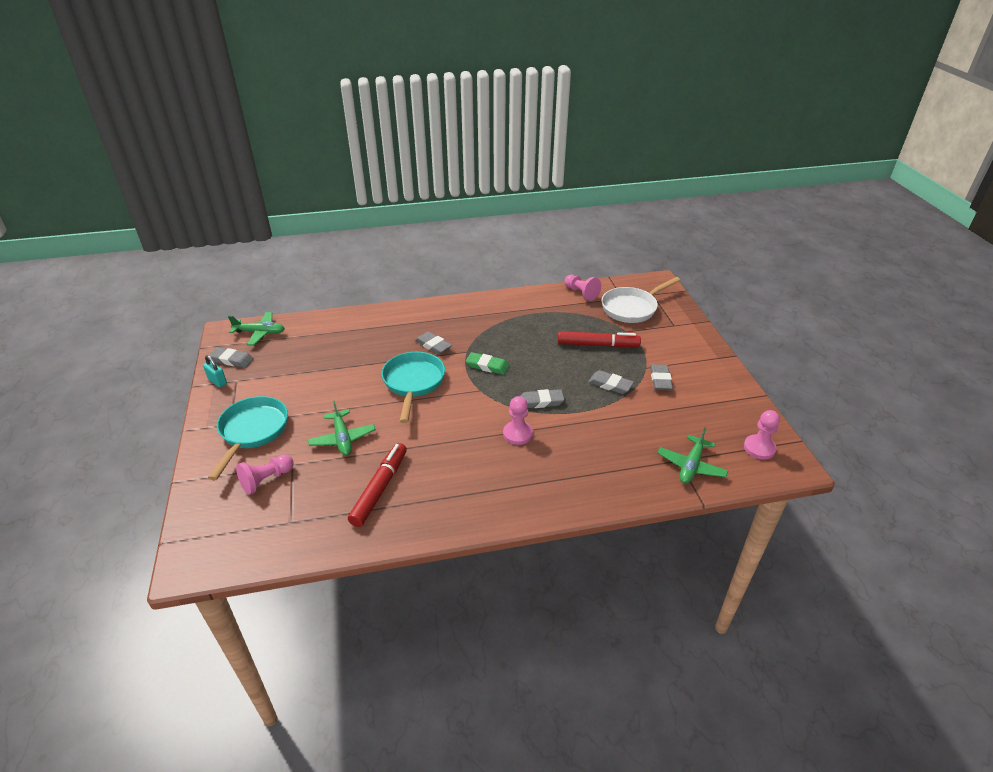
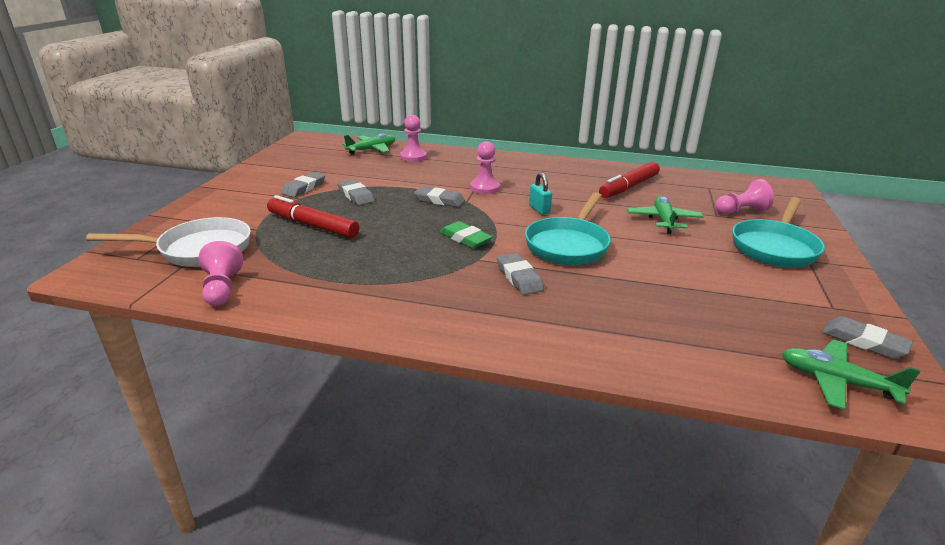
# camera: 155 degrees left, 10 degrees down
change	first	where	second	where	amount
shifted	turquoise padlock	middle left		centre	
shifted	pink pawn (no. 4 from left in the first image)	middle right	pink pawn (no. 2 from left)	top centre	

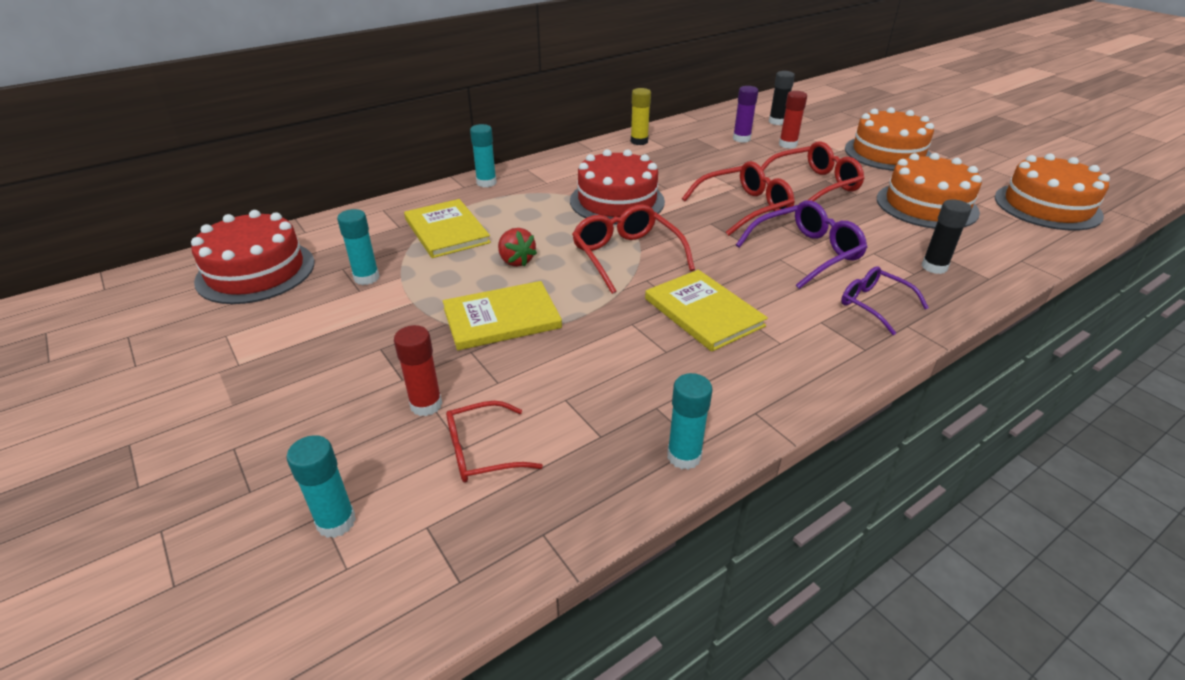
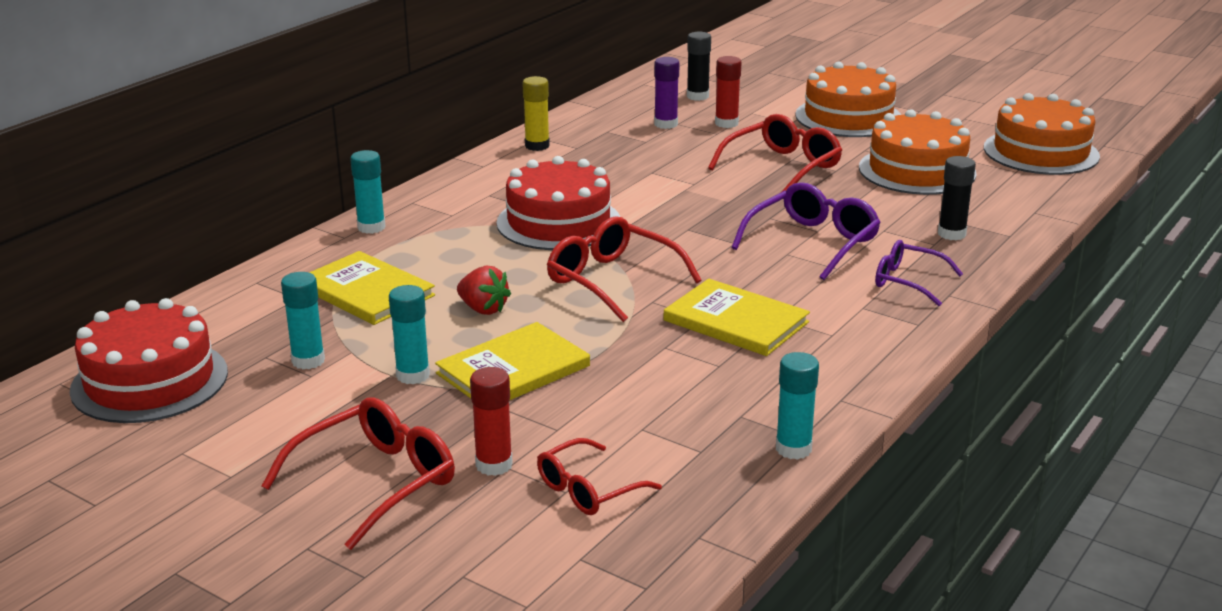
# camera: 20 degrees left, 10 degrees down
change	first	where	second	where	amount
shifted	red glasses (no. 3 from left in the first image)	top centre	red glasses (no. 1 from left)	bottom left	
shifted	turquoise glue stick (no. 1 from left in the first image)	bottom left	turquoise glue stick (no. 3 from left)	centre	

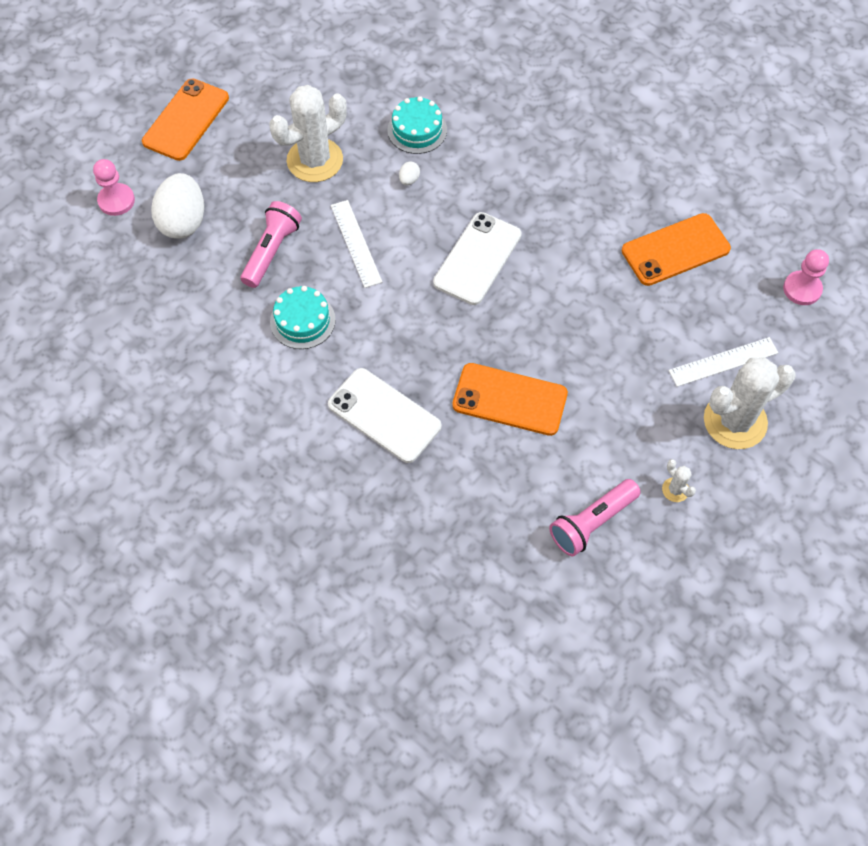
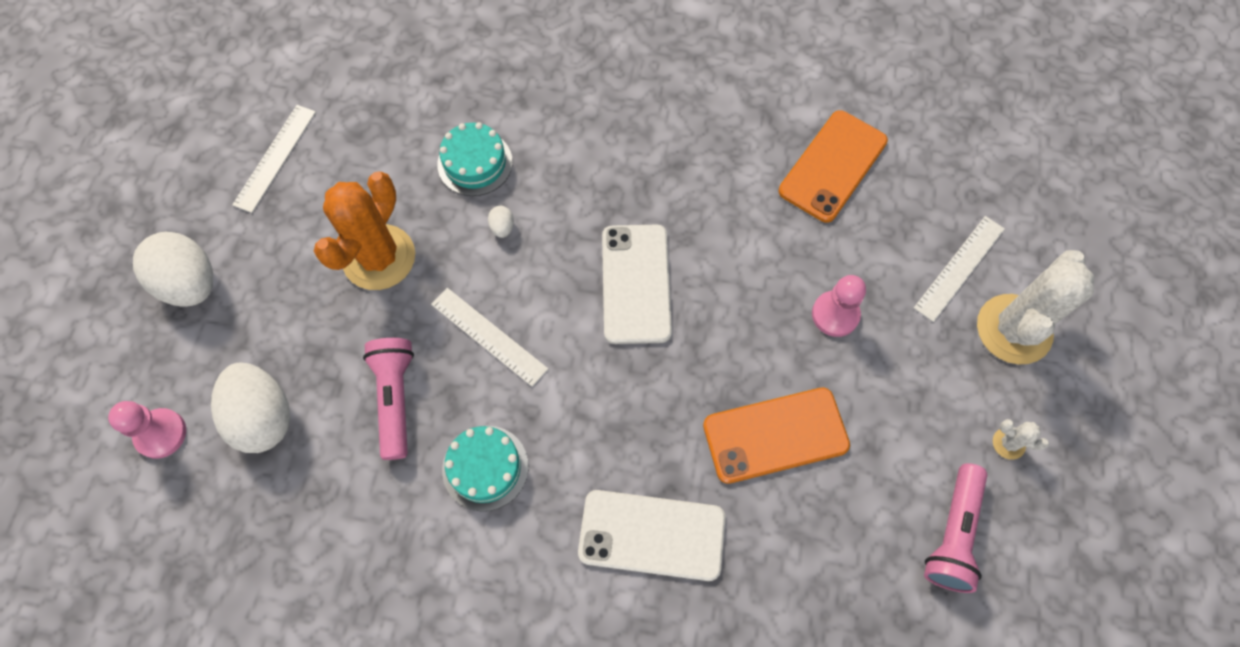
# camera: 30 degrees left, 5 degrees up
change	first	where	second	where	amount
swapped	orange phone (no. 1 from left)	top left	white egg (no. 1 from left)	middle left	
repainted	white cactus (no. 1 from left)	top centre	orange cactus	middle left	
shifted	pink pawn (no. 2 from left)	top right		middle right	
new			white ruler (no. 1 from left)	top left	

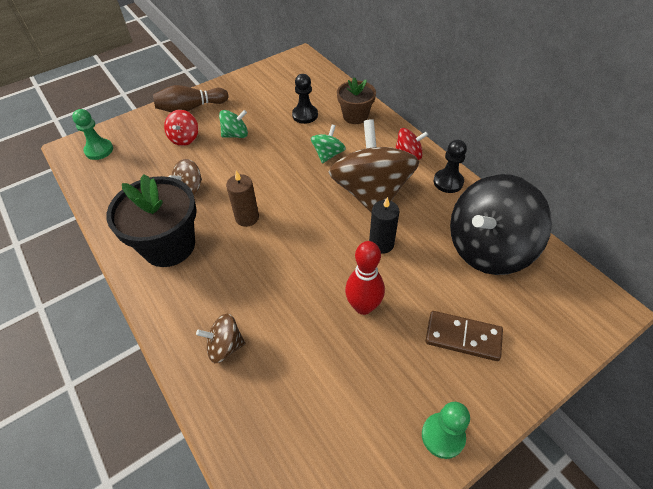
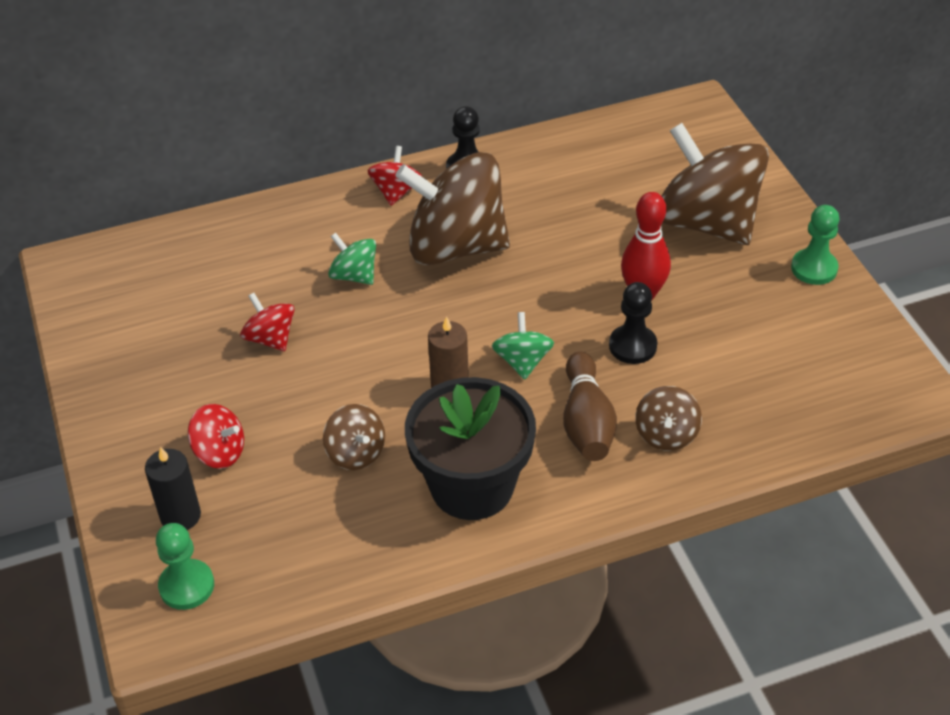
# camera: 75 degrees left, 5 degrees down
change	first	where	second	where	amount
shifted	black pawn (no. 1 from left in the first image)	top centre	black pawn (no. 2 from left)	centre	
gone	brown flower pot	top centre			
shifted	brown bowling pin	top left		centre	
shifted	green spinning top (no. 1 from left in the first image)	top centre	green spinning top (no. 2 from left)	centre	
gone	black spinning top	middle right			
shifted	black candle	centre		bottom left	
swapped	brown domino	bottom right	brown spinning top (no. 4 from left)	top right	
new			red spinning top (no. 2 from left)	middle left	

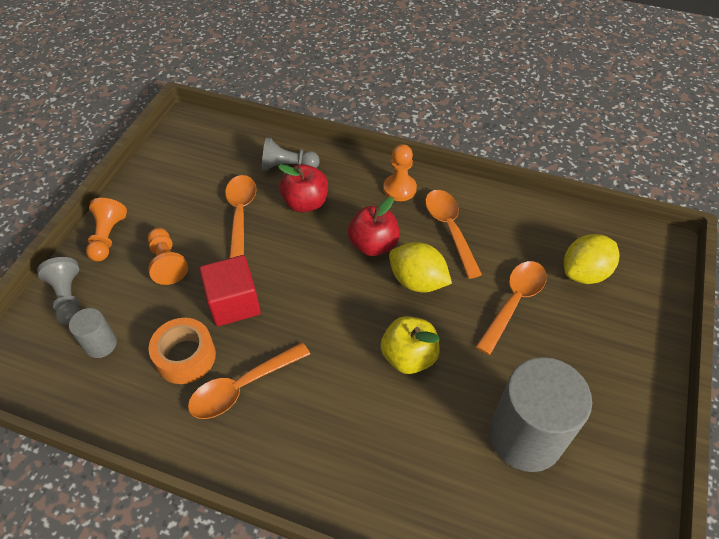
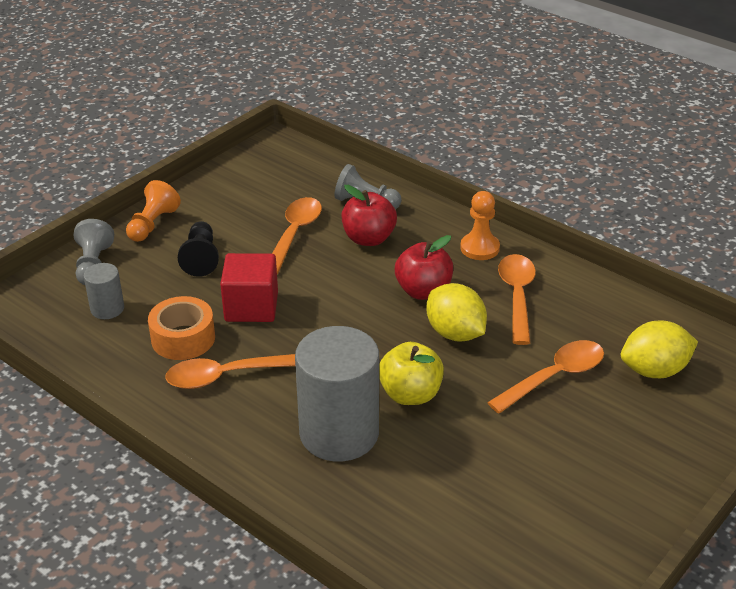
# camera: 20 degrees right, 15 degrees down
change	first	where	second	where	amount
repainted	orange pawn (no. 2 from left)	middle left	black pawn	middle left	
shifted	grey cylinder (no. 2 from left)	bottom right		bottom centre	

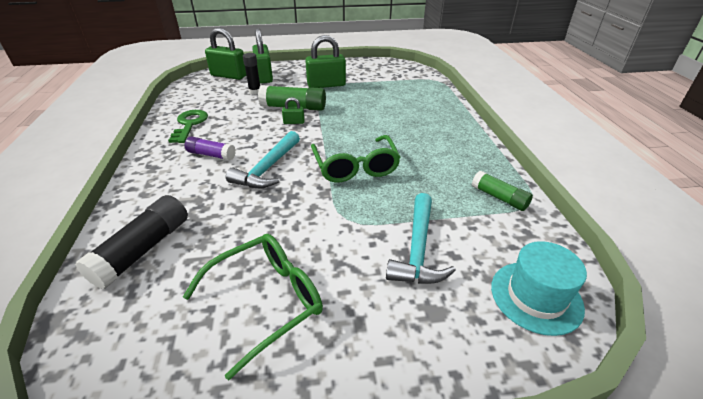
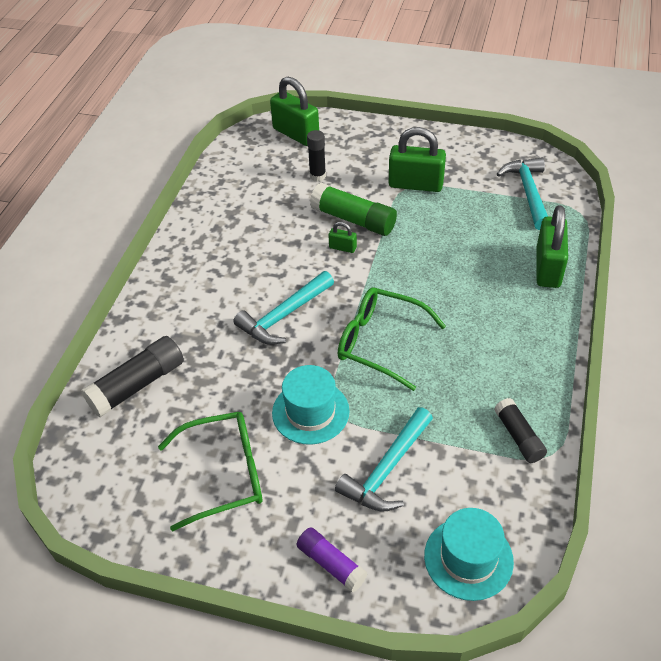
# camera: 25 degrees right, 10 degrees up
change	first	where	second	where	amount
shifted	green padlock (no. 2 from left in the first image)	top centre	green padlock (no. 4 from left)	middle right	
gone	green key	top left			
rotated	green glasses (no. 2 from left)	centre		centre	105 degrees clockwise
shifted	purple glue stick	middle left		bottom centre	
repainted	green glue stick (no. 2 from left)	middle right	black glue stick (no. 3 from left)	middle right	
new			turquoise hammer (no. 3 from left)	top right	
new			turquoise hat (no. 1 from left)	centre	

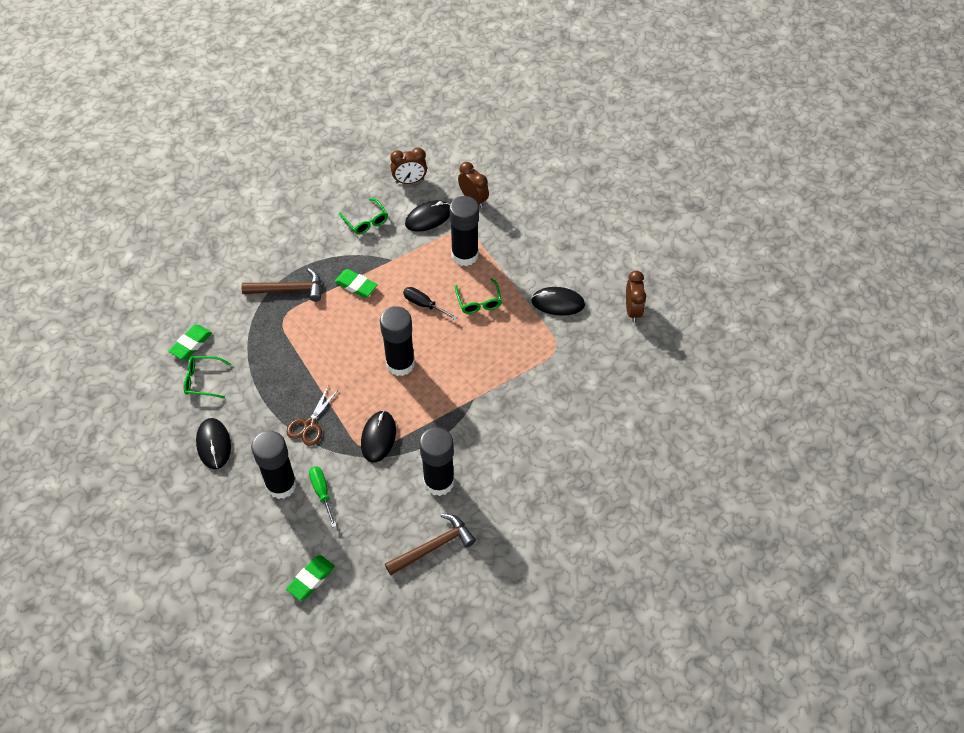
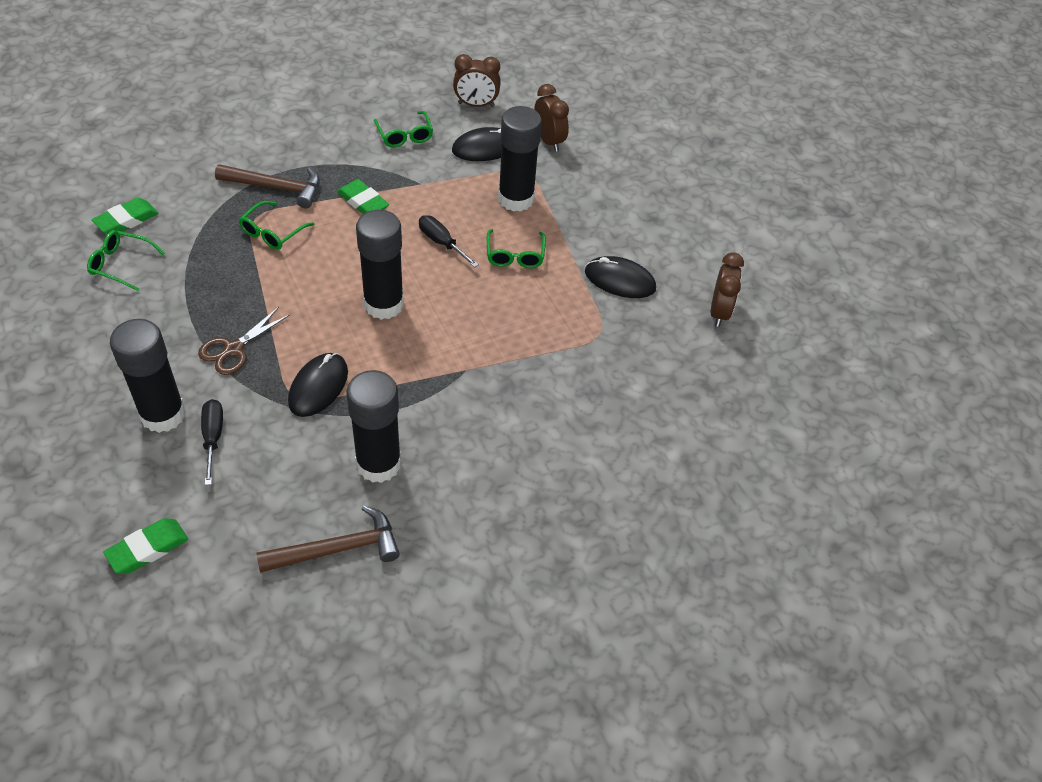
# camera: 10 degrees right, 5 degrees down
change	first	where	second	where	amount
gone	black mouse (no. 1 from left)	middle left			
repainted	green screwdriver	bottom centre	black screwdriver (no. 1 from left)	middle left	
new			green glasses (no. 2 from left)	top left	

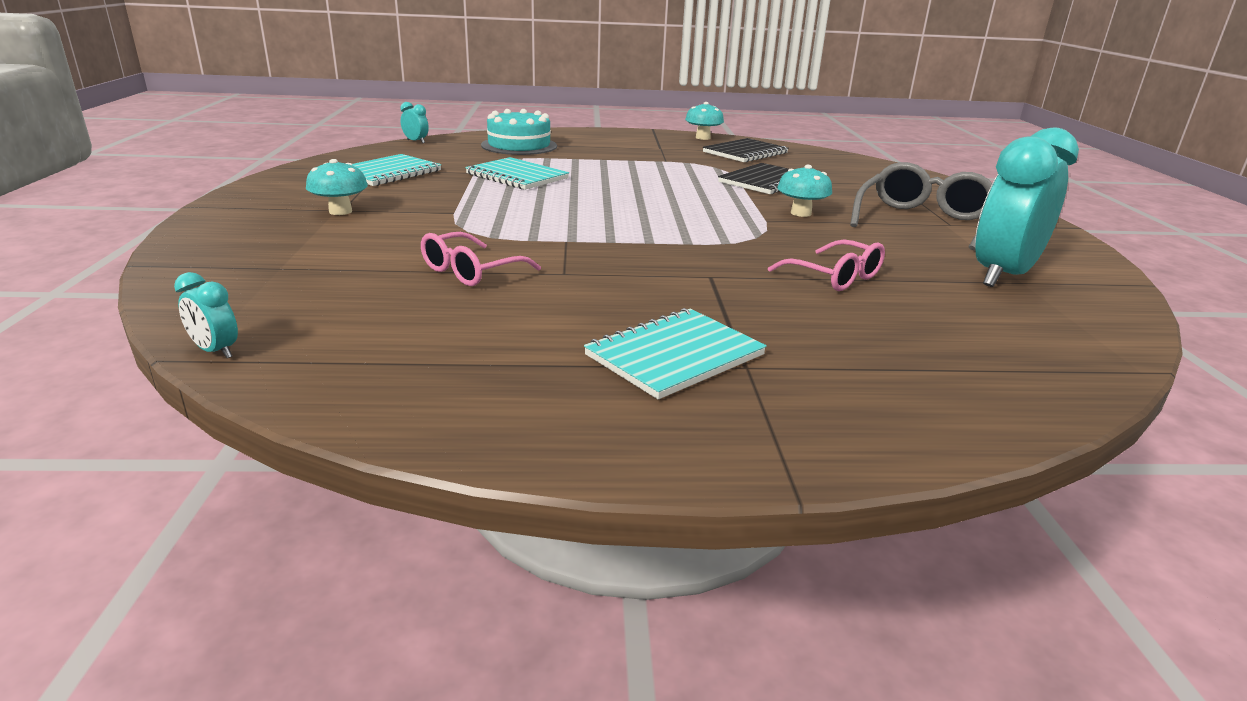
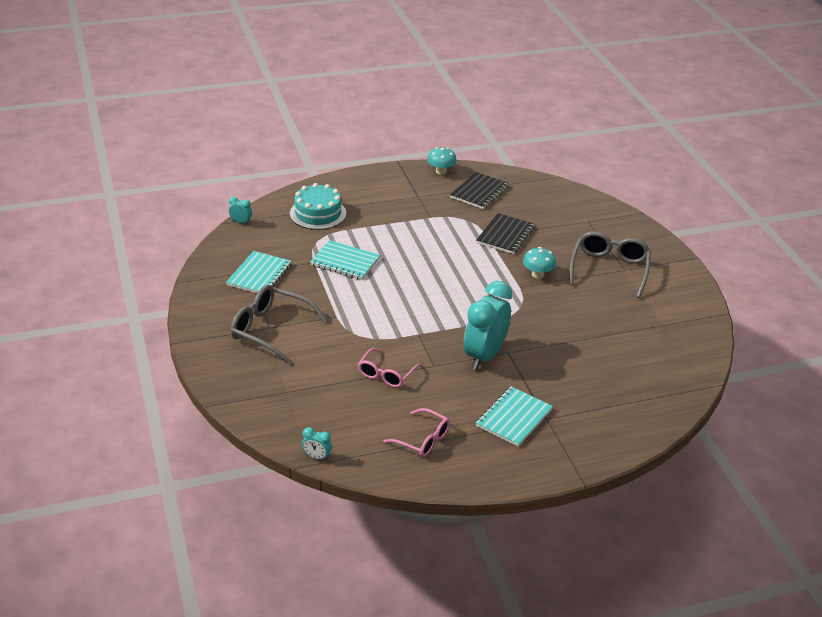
# camera: 15 degrees left, 10 degrees up
change	first	where	second	where	amount
shifted	turquoise clock (no. 3 from left)	top right		centre	
swapped	turquoise mushroom (no. 1 from left)	top left	grey glasses (no. 1 from left)	centre	
shifted	pink glasses (no. 2 from left)	centre		bottom centre	

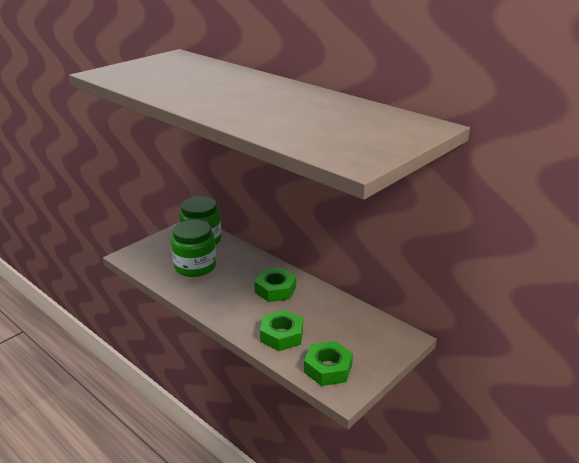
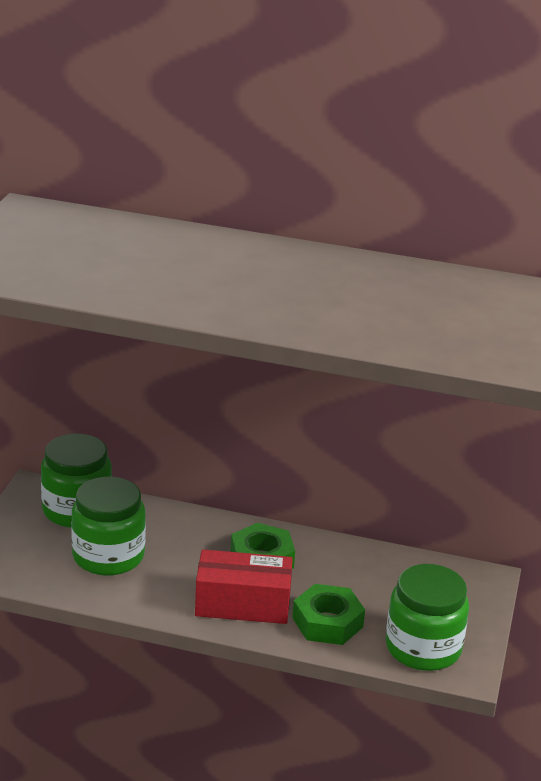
# camera: 30 degrees left, 0 degrees up
change	first	where	second	where	amount
swapped	green nut (no. 3 from left)	bottom centre	green jar (no. 3 from left)	bottom right	
new			red box	bottom centre	

